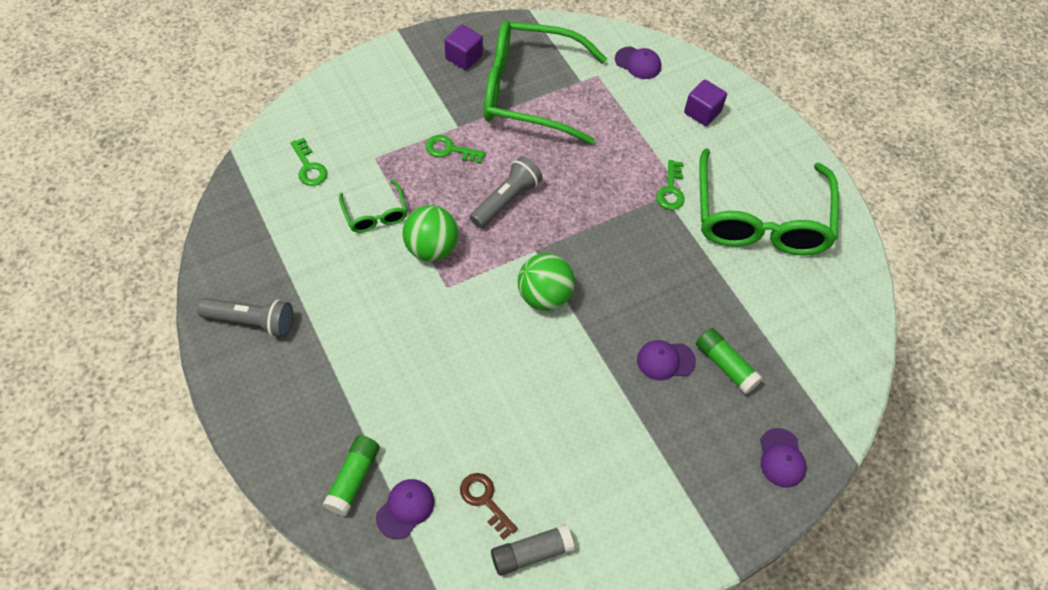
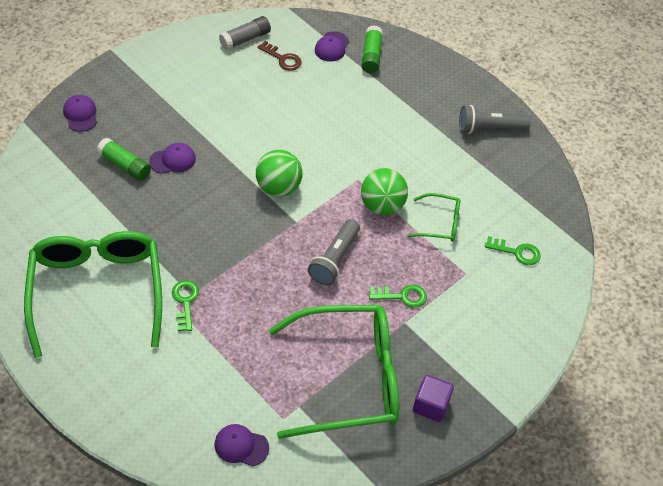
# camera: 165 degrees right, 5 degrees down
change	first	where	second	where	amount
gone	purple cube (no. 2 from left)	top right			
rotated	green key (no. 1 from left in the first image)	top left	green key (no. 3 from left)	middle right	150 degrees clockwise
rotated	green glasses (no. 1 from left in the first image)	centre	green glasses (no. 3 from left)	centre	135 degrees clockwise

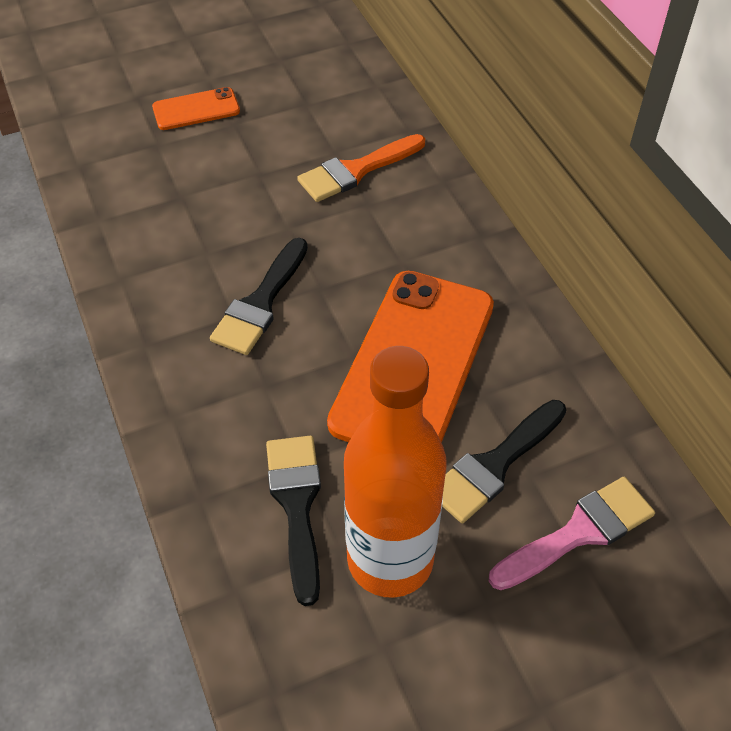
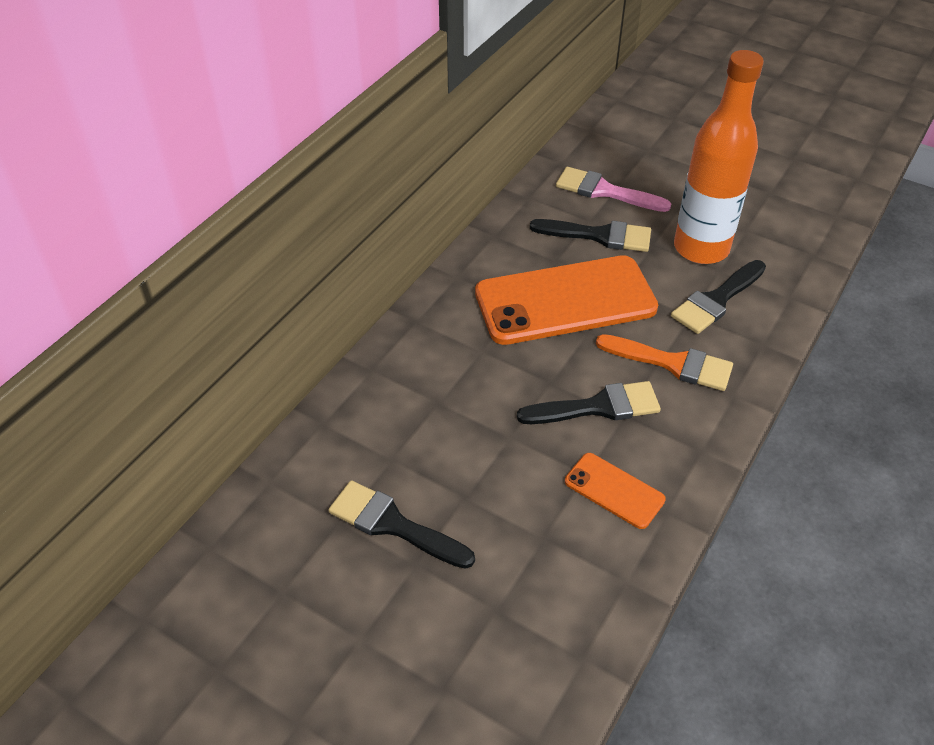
# camera: 125 degrees left, 5 degrees down
change	first	where	second	where	amount
shifted	orange phone (no. 1 from left in the first image)	top left	orange phone (no. 2 from left)	centre	
shifted	orange brush	top centre		middle right	
new			black brush (no. 1 from left)	bottom centre	

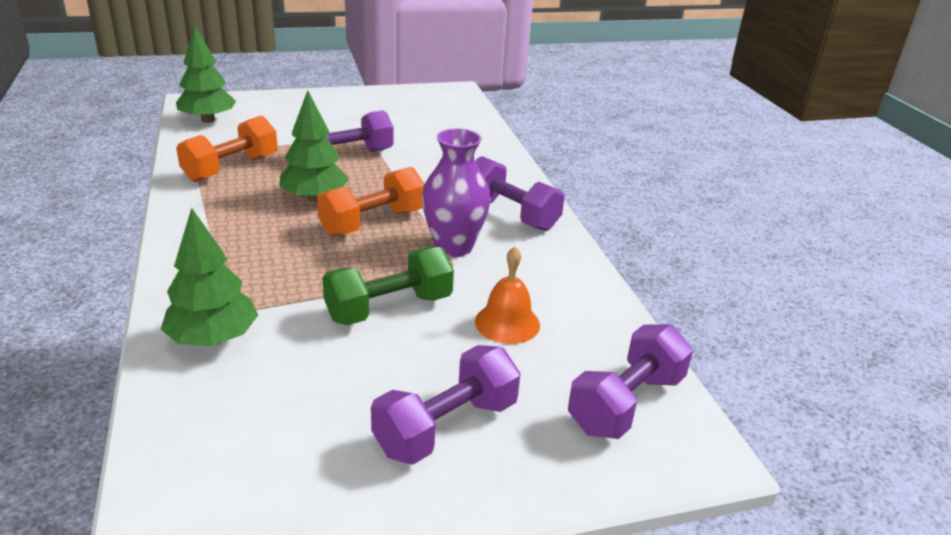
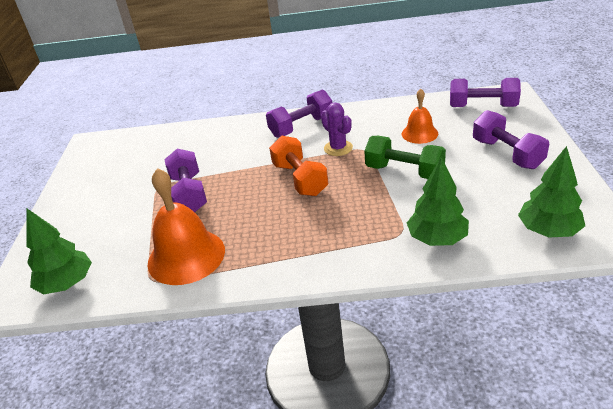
# camera: 70 degrees left, 5 degrees up
change	first	where	second	where	amount
shifted	green tree (no. 3 from left)	top left		middle right	
swapped	orange dumbbell (no. 1 from left)	top left	orange bell (no. 1 from left)	middle left	
swapped	purple vase	centre	purple cactus	top centre	
rotated	green dumbbell	centre		centre	45 degrees counterclockwise
rotated	purple dumbbell (no. 4 from left in the first image)	bottom centre	purple dumbbell (no. 3 from left)	top right	45 degrees counterclockwise

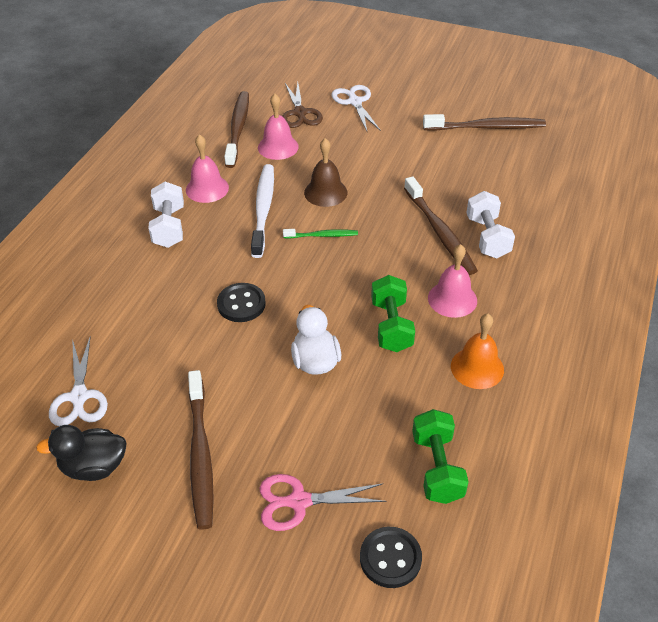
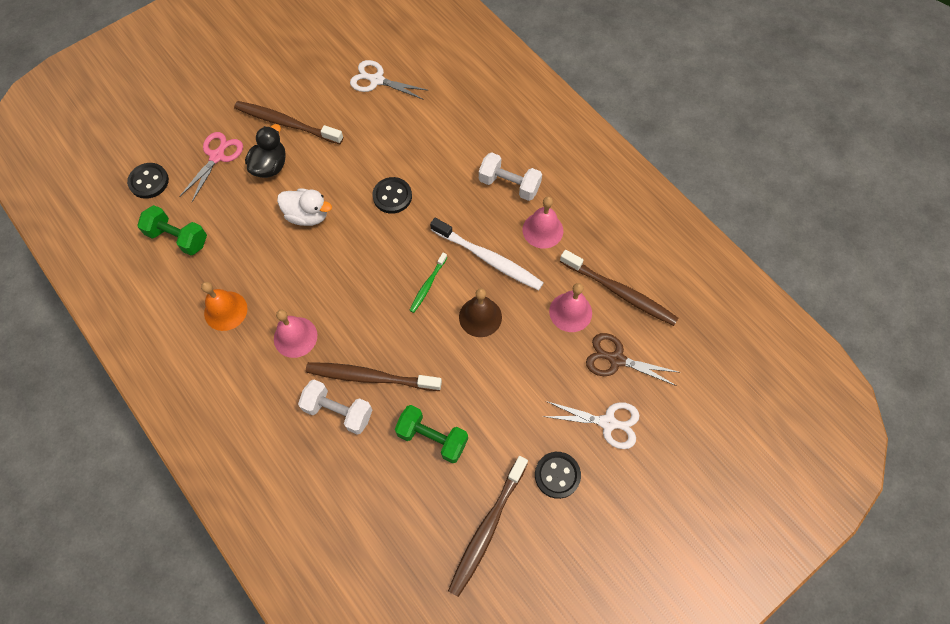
# camera: 120 degrees right, 20 degrees up
change	first	where	second	where	amount
shifted	green dumbbell (no. 1 from left in the first image)	centre	green dumbbell (no. 2 from left)	bottom centre	
shifted	black duck	bottom left		top left	
new			black button (no. 3 from left)	bottom centre	

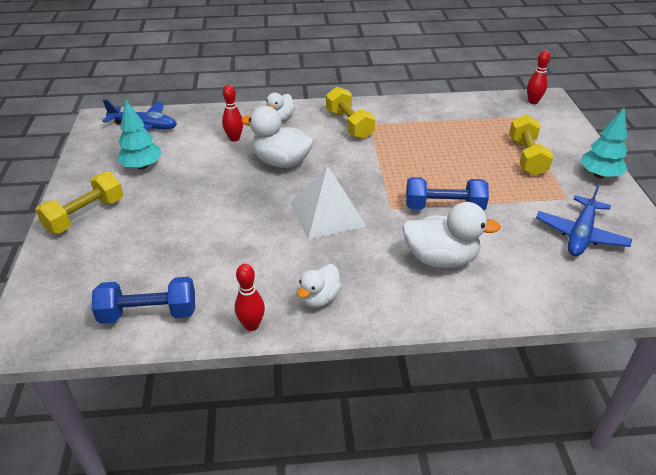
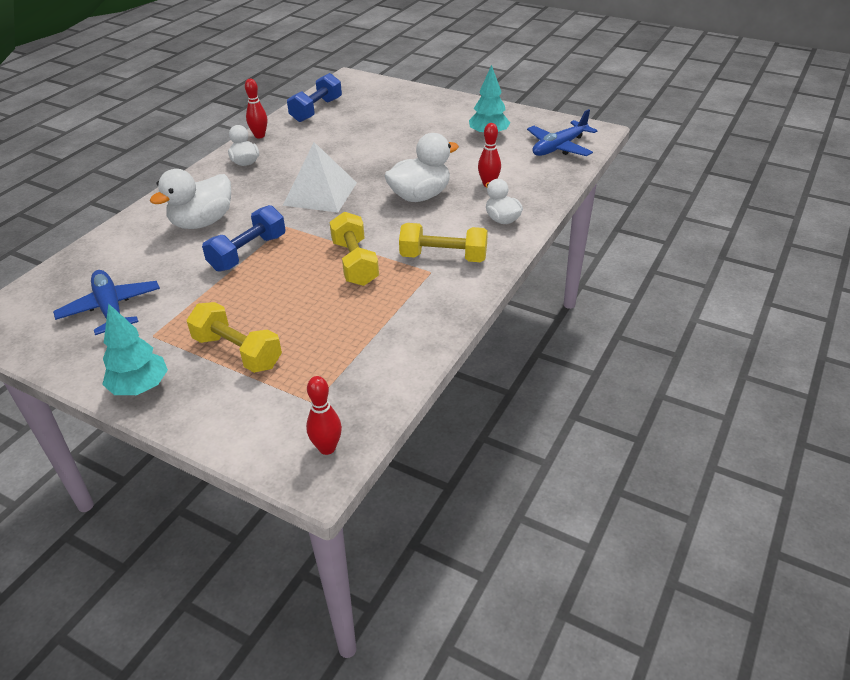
# camera: 125 degrees right, 0 degrees up
change	first	where	second	where	amount
shifted	yellow dumbbell (no. 1 from left in the first image)	middle left	yellow dumbbell (no. 2 from left)	centre	

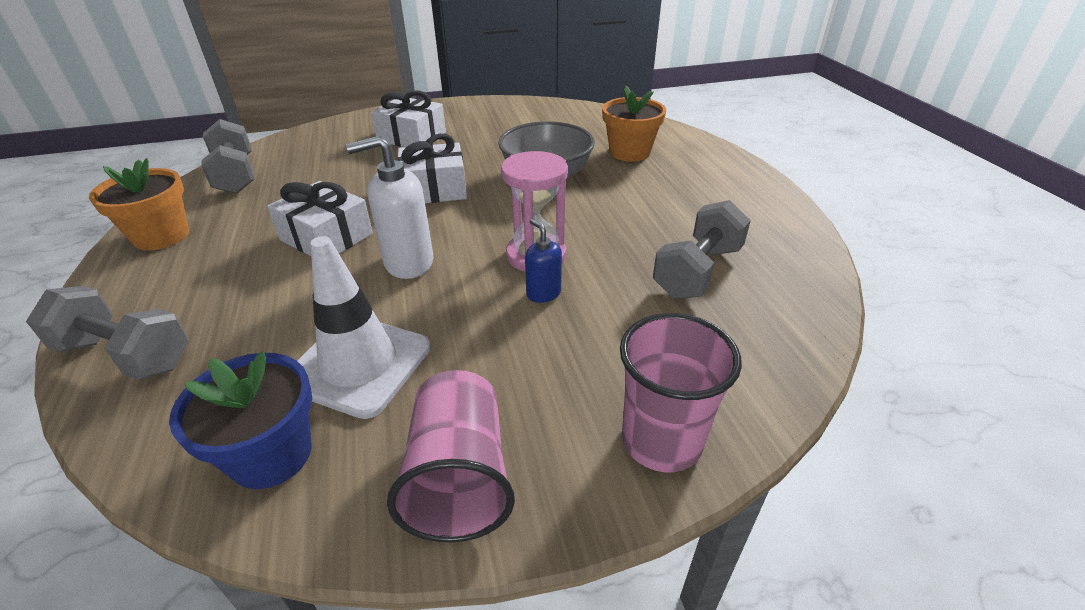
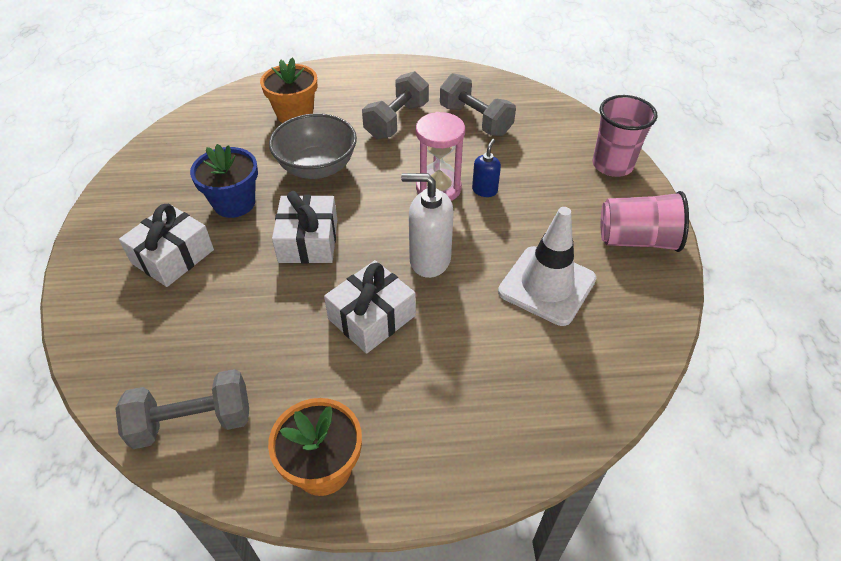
# camera: 80 degrees left, 10 degrees up
change	first	where	second	where	amount
rotated	white soap dispenser	centre		centre	105 degrees clockwise
rotated	blue soap dispenser	centre		top centre	135 degrees clockwise
shifted	grey dumbbell (no. 1 from left in the first image)	middle left	grey dumbbell (no. 2 from left)	top centre	
shifted	blue flower pot	bottom left		top left	

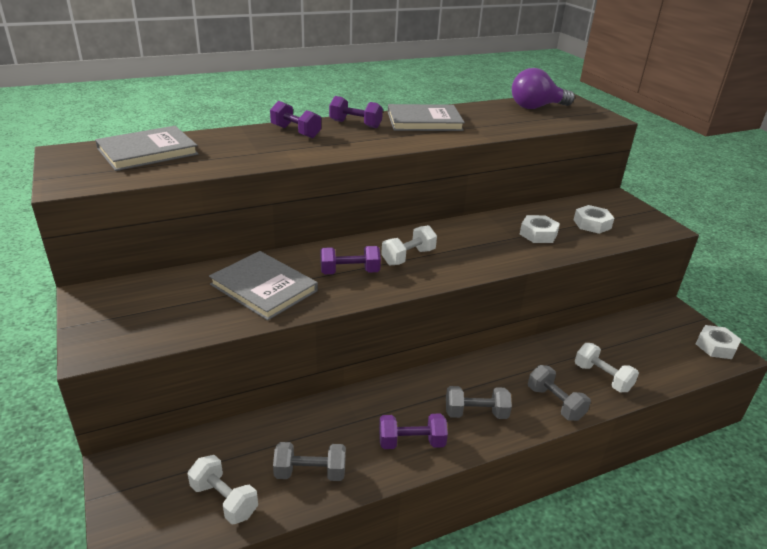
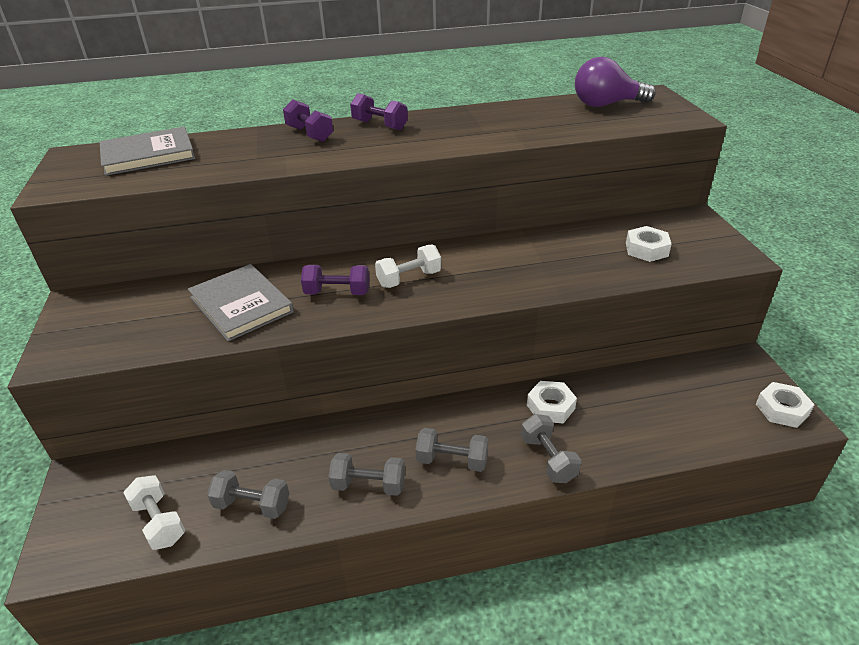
# camera: 15 degrees right, 5 degrees up
change	first	where	second	where	amount
gone	grey book (no. 3 from left)	top centre			
shifted	white nut (no. 1 from left)	middle right		centre	
gone	white dumbbell (no. 3 from left)	bottom right			
repainted	purple dumbbell (no. 4 from left)	bottom centre	grey dumbbell (no. 2 from left)	bottom centre	

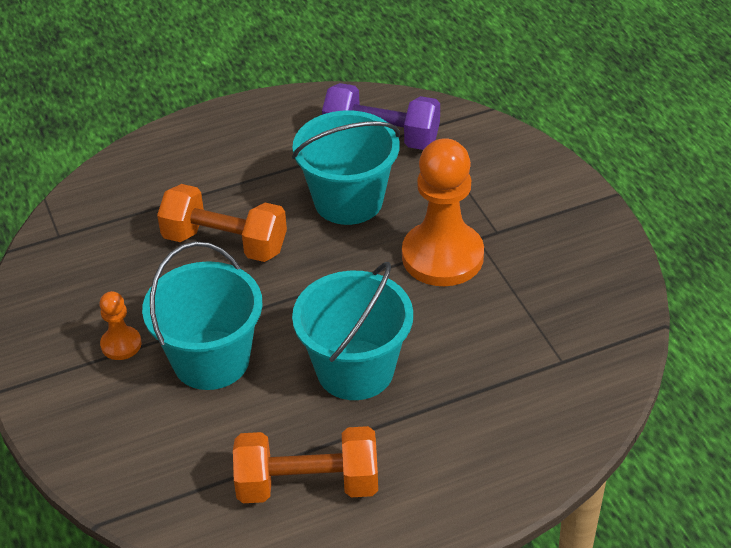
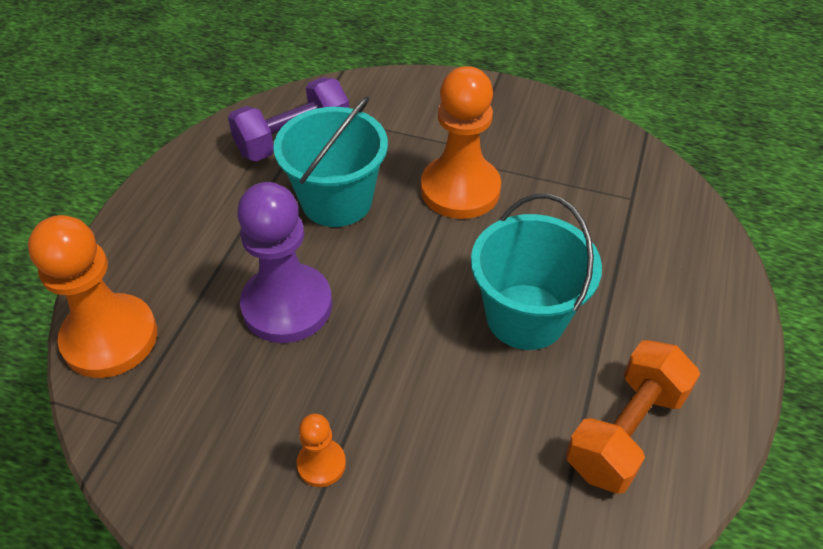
# camera: 50 degrees left, 5 degrees up
change	first	where	second	where	amount
swapped	orange dumbbell (no. 1 from left)	middle left	purple pawn	centre	
gone	turquoise bucket (no. 1 from left)	middle left			
new			orange pawn (no. 1 from left)	middle left	

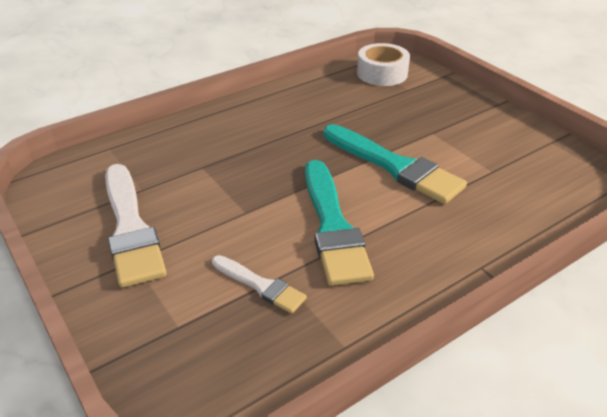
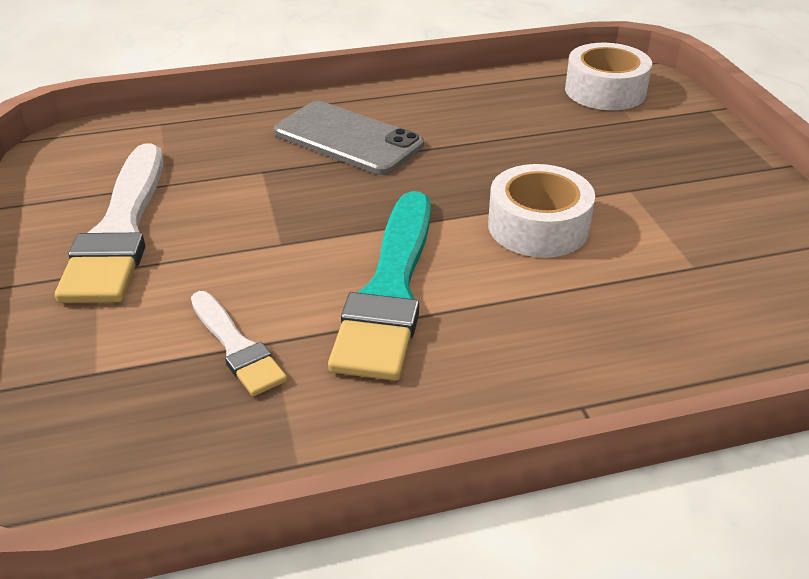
# camera: 20 degrees right, 0 degrees up
change	first	where	second	where	amount
swapped	turquoise brush (no. 2 from left)	centre	white tape (no. 1 from left)	middle right	
new			grey phone	top centre	

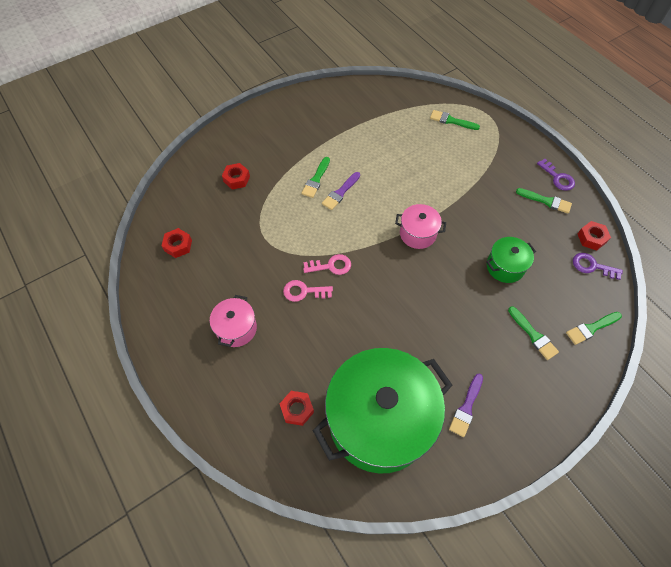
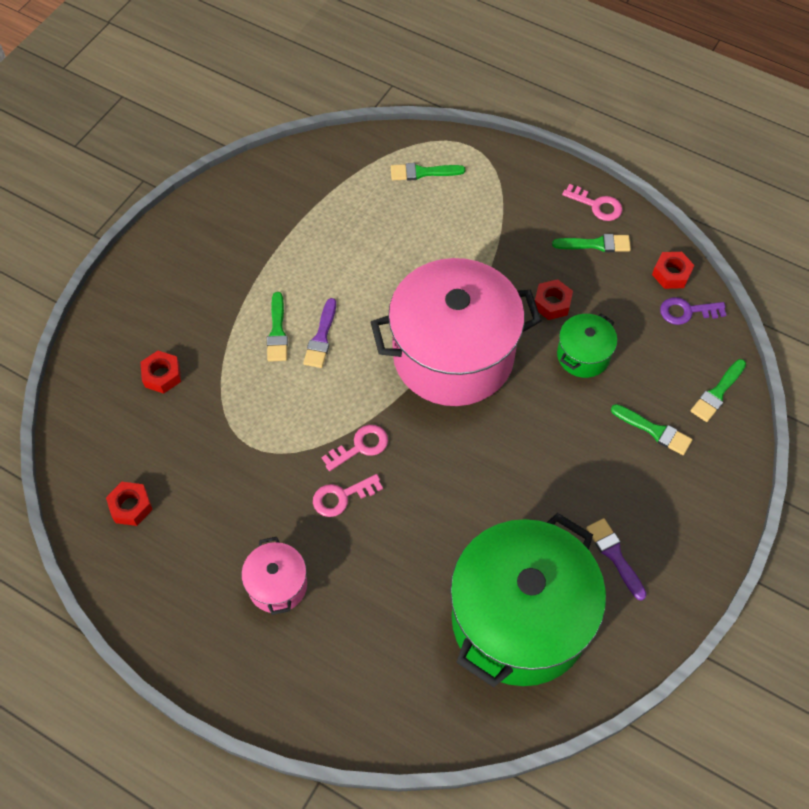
# camera: 25 degrees left, 0 degrees up
change	first	where	second	where	amount
repainted	purple key (no. 1 from left)	top right	pink key (no. 3 from left)	top right	
scaled	pink pot (no. 2 from left)	centre		centre	x2.27
rotated	purple brush (no. 2 from left)	bottom right		bottom right	150 degrees clockwise
shifted	red nut (no. 3 from left)	bottom centre		middle right	

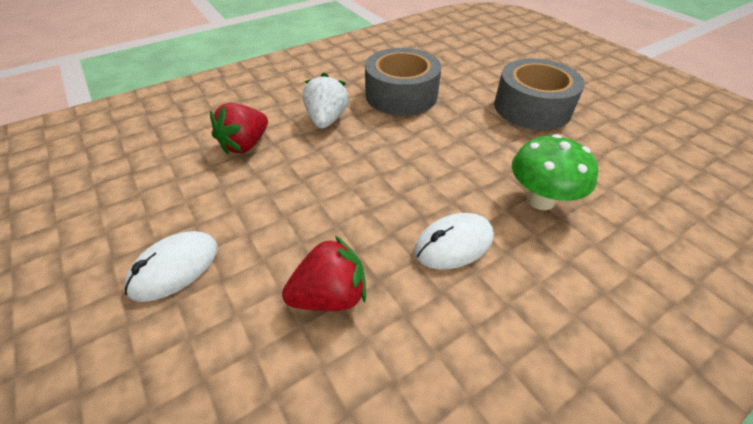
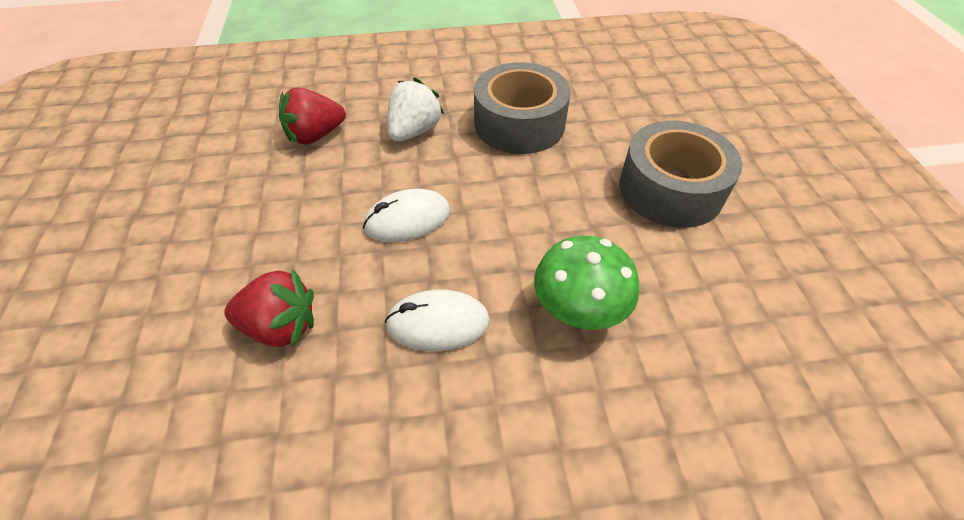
# camera: 25 degrees right, 5 degrees up
change	first	where	second	where	amount
shifted	white mouse (no. 1 from left)	middle left		centre	

